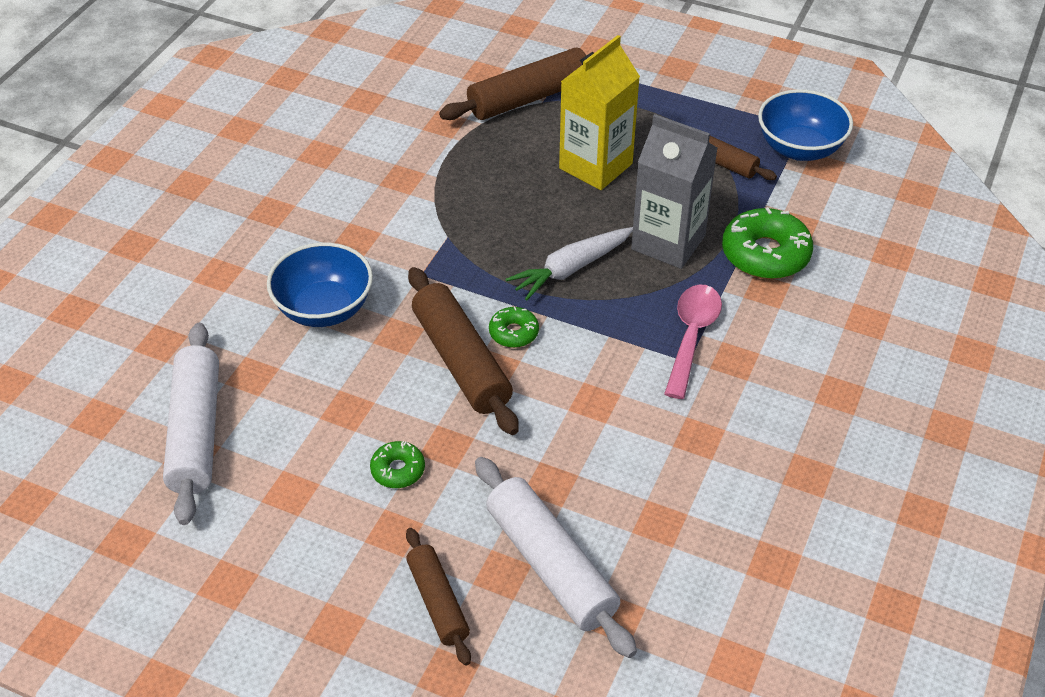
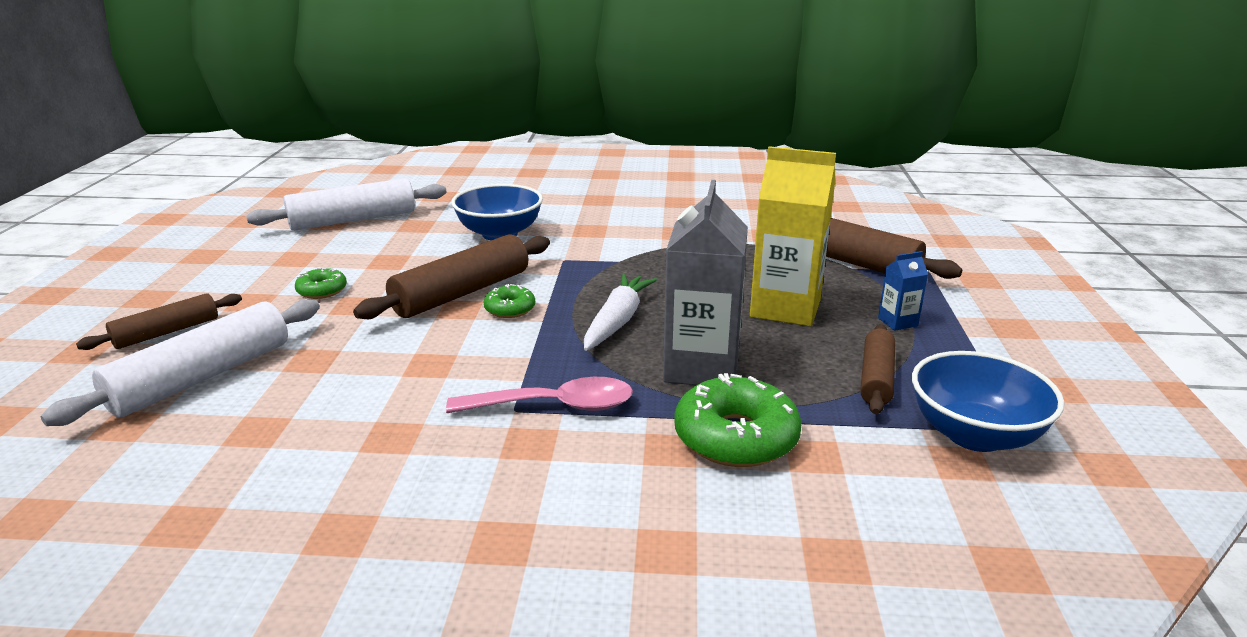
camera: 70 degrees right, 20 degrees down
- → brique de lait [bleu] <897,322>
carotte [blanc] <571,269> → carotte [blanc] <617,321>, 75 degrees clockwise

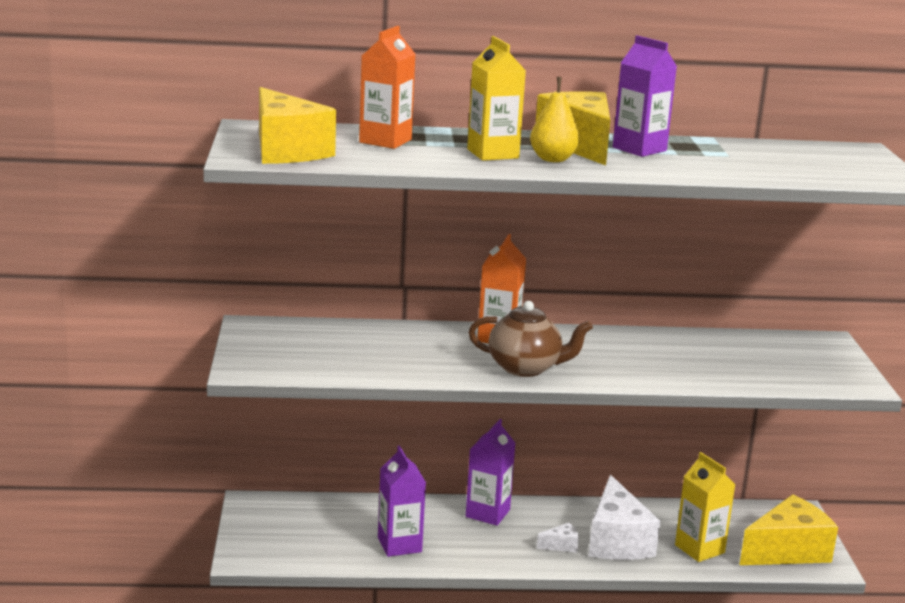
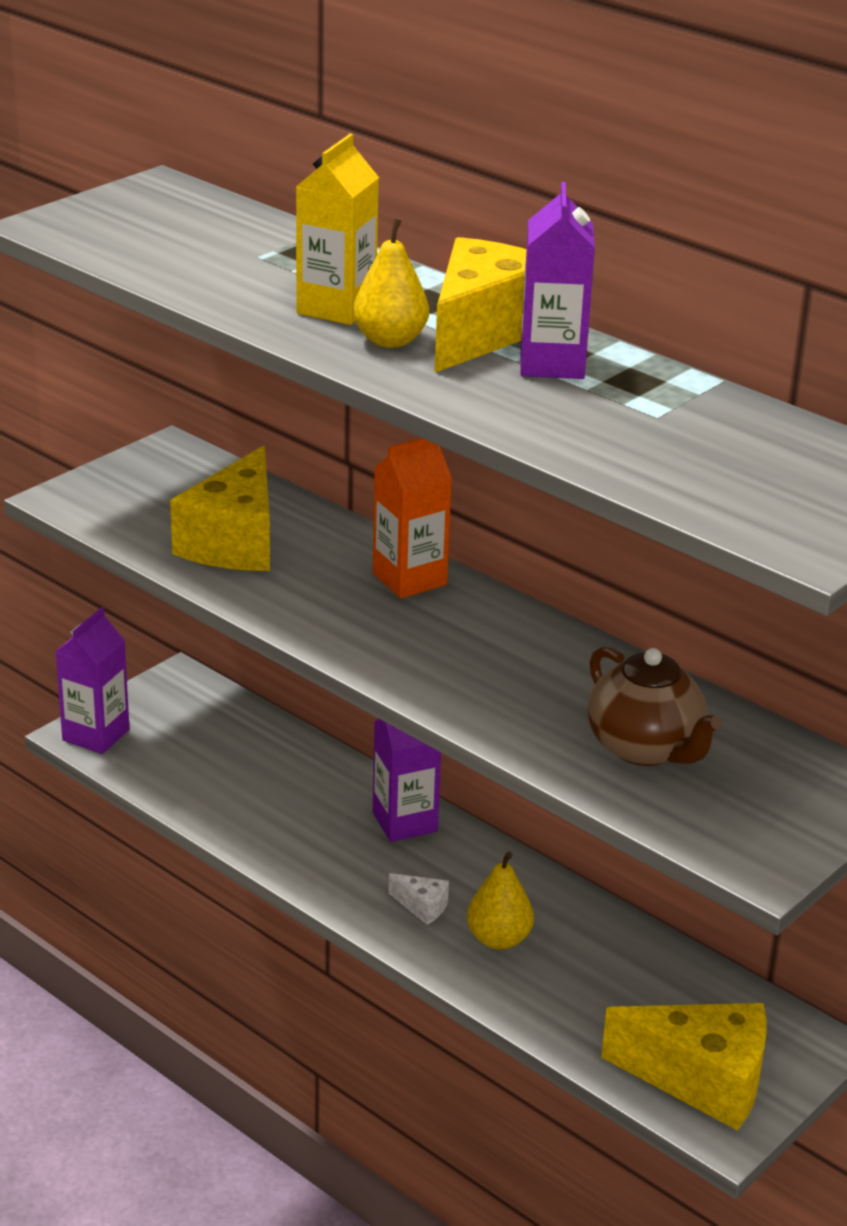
camera: 45 degrees right, 10 degrees up
brique de lait [orange] <385,141> → -
brique de lait [jaune] <699,549> → -
fromage [jaune] <286,151> → fromage [jaune] <234,542>, move
brique de lait [violet] <399,545> → brique de lait [violet] <96,735>, move
théière [marron] <525,368> → théière [marron] <646,748>, move
fromage [blanc] <617,541> → poire [jaune] <498,939>

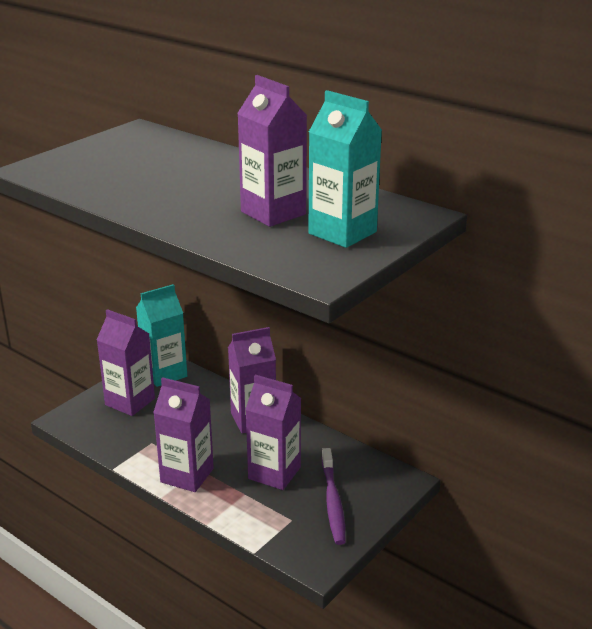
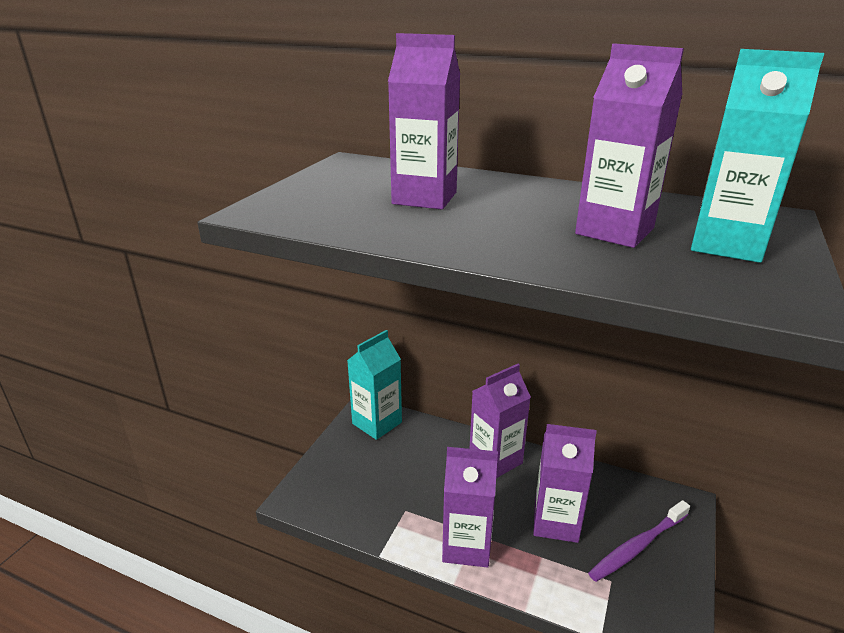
camera: 15 degrees left, 0 degrees up
brique de lait [violet] <130,402> → brique de lait [violet] <424,198>, move
brosse à dents [violet] <333,502> → brosse à dents [violet] <637,546>, 75 degrees clockwise

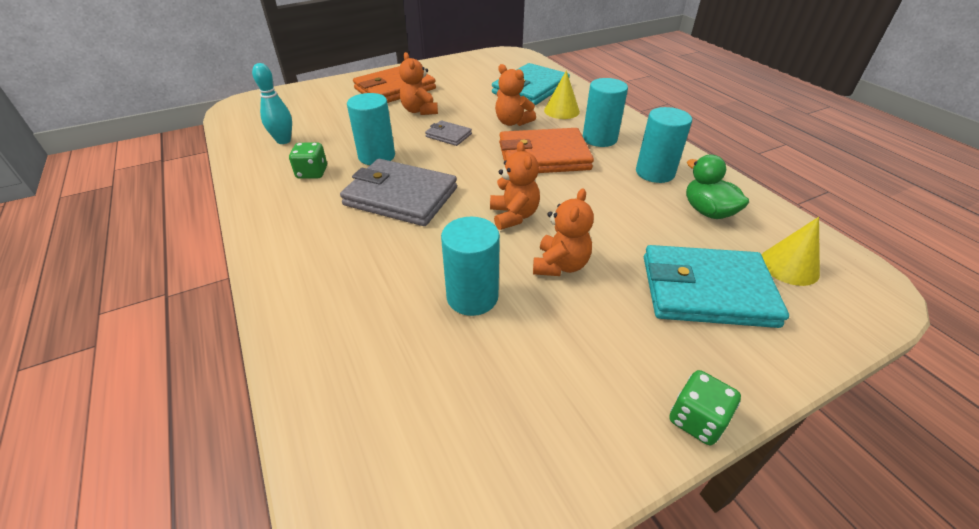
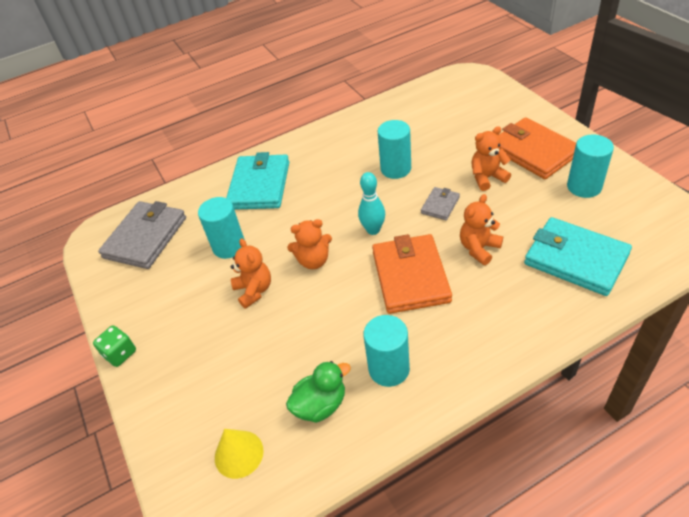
camera: 95 degrees right, 5 degrees up
dé [vert] <312,173> → -
cône [jaune] <561,111> → -
quille [turquoise] <283,141> → quille [turquoise] <373,230>, move
portefeuille [gris] <401,196> → portefeuille [gris] <145,237>, move
cylindre [turquoise] <599,139> → cylindre [turquoise] <584,187>, move
portefeuille [turquoise] <706,290> → portefeuille [turquoise] <259,185>, move
ours en peluche [orange] <560,265> → ours en peluche [orange] <254,290>, 135 degrees counterclockwise

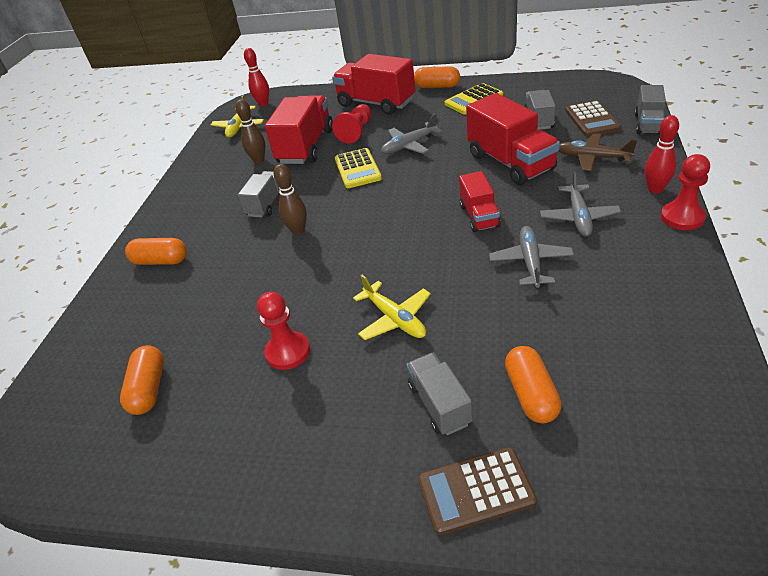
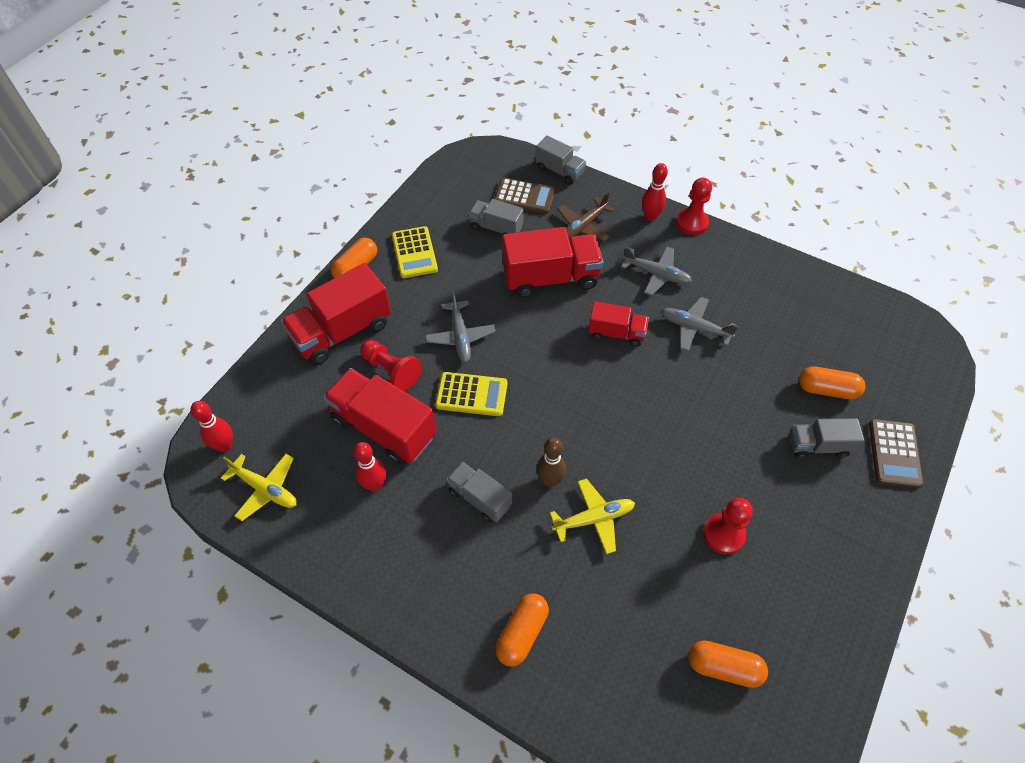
camera: 75 degrees left, 15 degrees up
avion [jaune] <395,319> → avion [jaune] <594,519>, move
quille [marron] <259,160> → quille [rouge] <375,485>

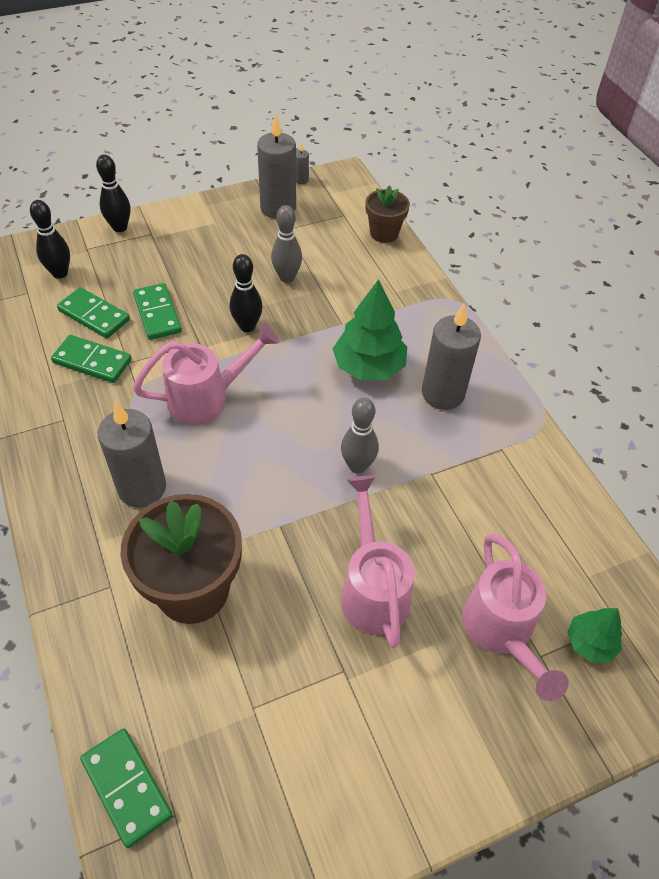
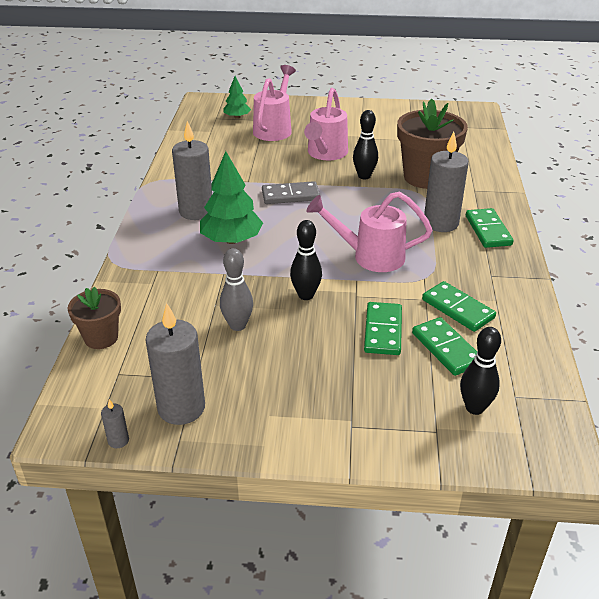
camera: 150 degrees left, 15 degrees down
domino [vert] <127,787> → domino [vert] <488,230>, move
quille [noir] <120,227> → quille [noir] <364,176>, move
quille [gris] <357,466> → domino [gris] <290,195>

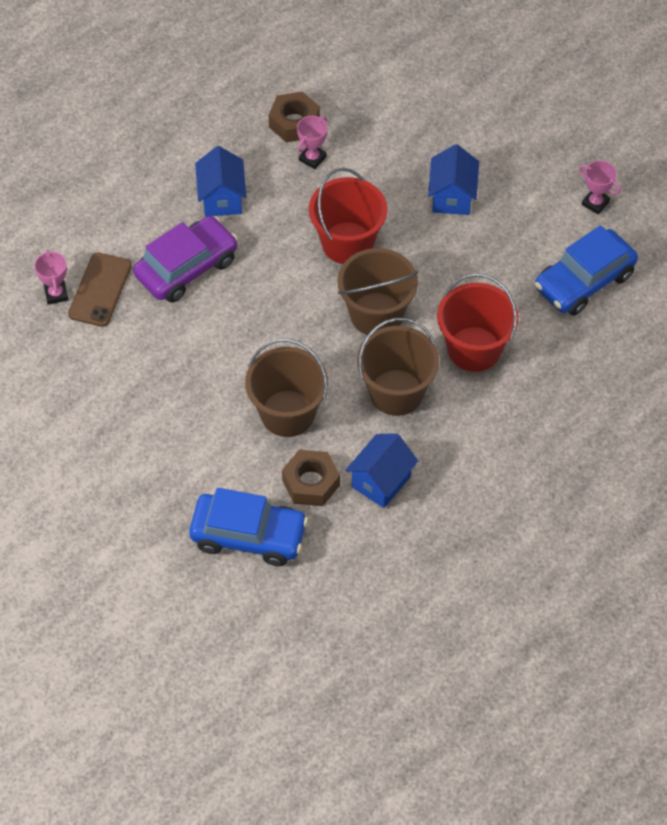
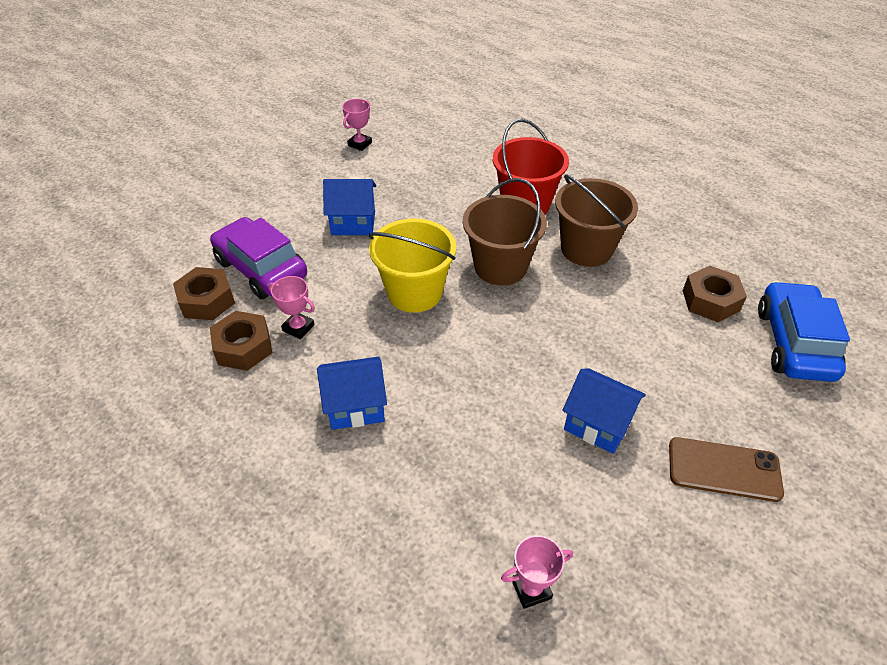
camera: 95 degrees left, 10 degrees down
seau [marron] <287,413> → -
voiture [bleu] <584,281> → -
- → écrou [marron] <207,300>
téléphone [marron] <100,290> → téléphone [marron] <724,469>, move
voiture [violet] <187,268> → voiture [violet] <261,268>, move
maison [bleu] <381,482> → maison [bleu] <597,424>, move
seau [rouge] <347,243> → seau [jaune] <414,292>

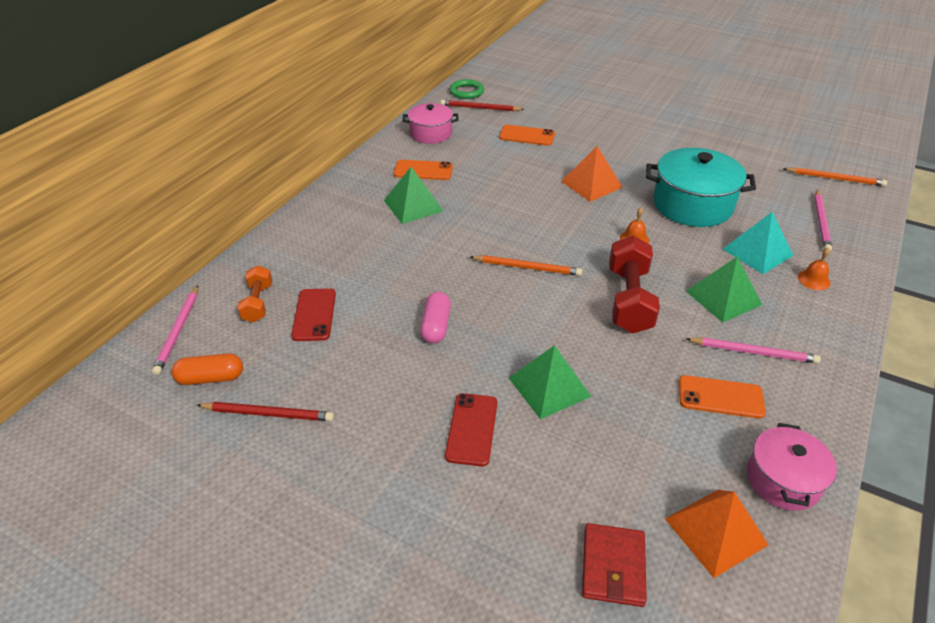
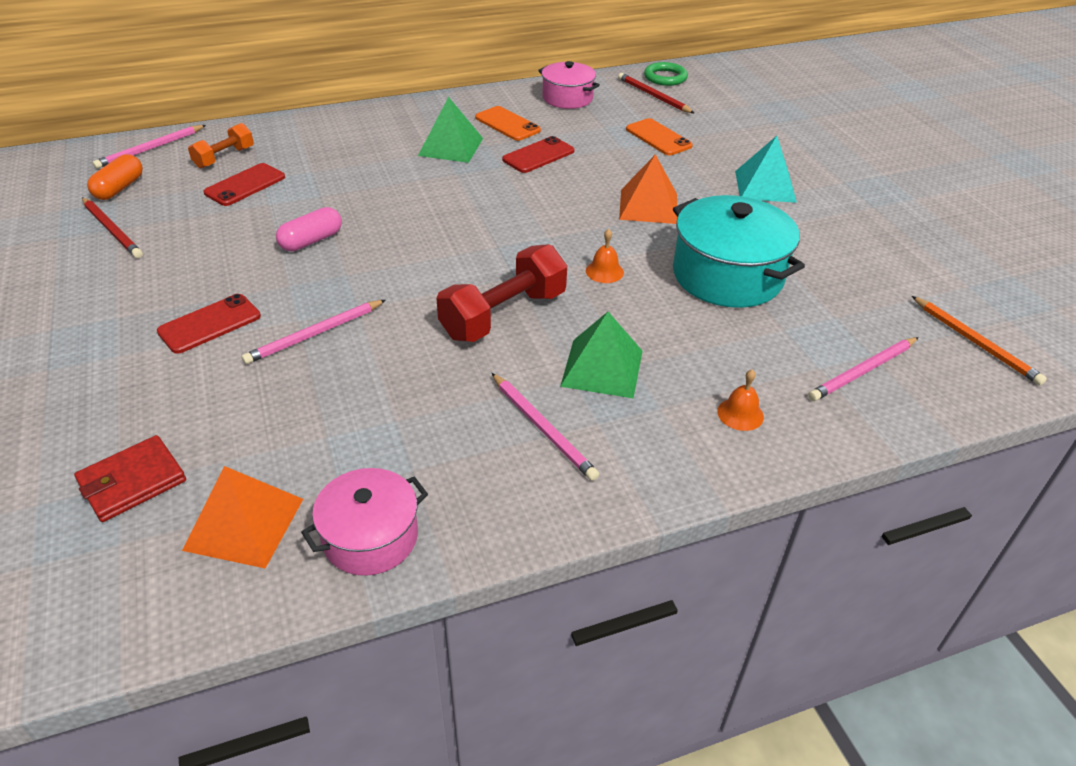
camera: 40 degrees right, 0 degrees up
crayon [orange] <527,267> → -
téléphone [orange] <720,397> → -
- → téléphone [rouge] <538,155>
pyramide [turquoise] <757,252> → pyramide [turquoise] <765,186>, move
pyramide [vert] <549,387> → crayon [rose] <315,334>
gélule [orange] <211,378> → gélule [orange] <119,188>, 75 degrees clockwise

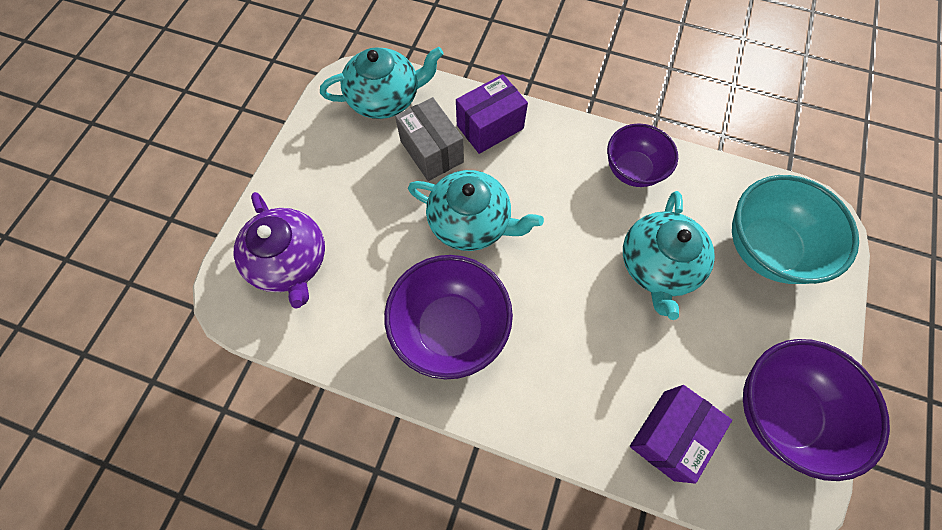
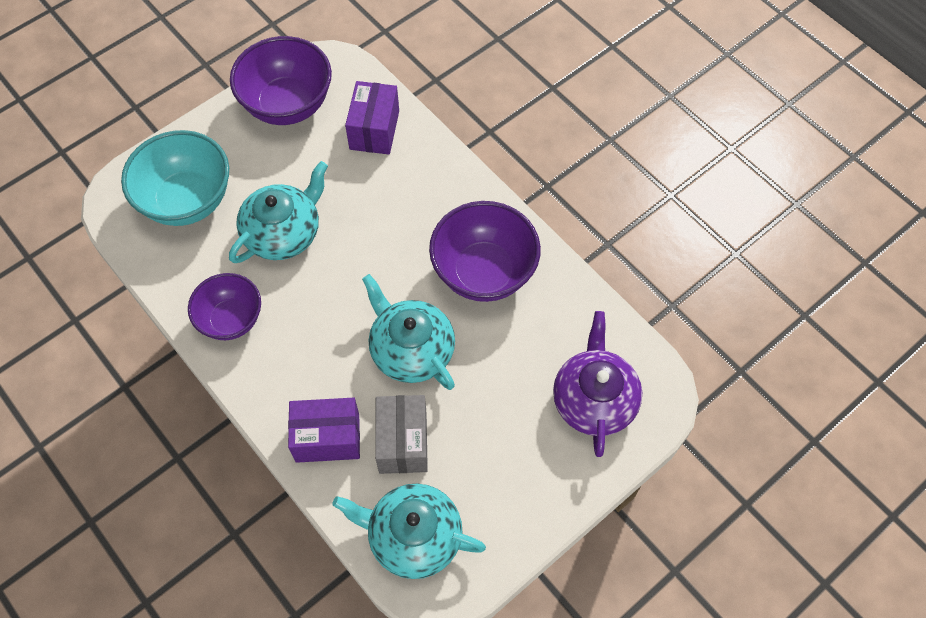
camera: 150 degrees left, 5 degrees down
boîte [violet] <669,435> → boîte [violet] <374,130>, 60 degrees counterclockwise

